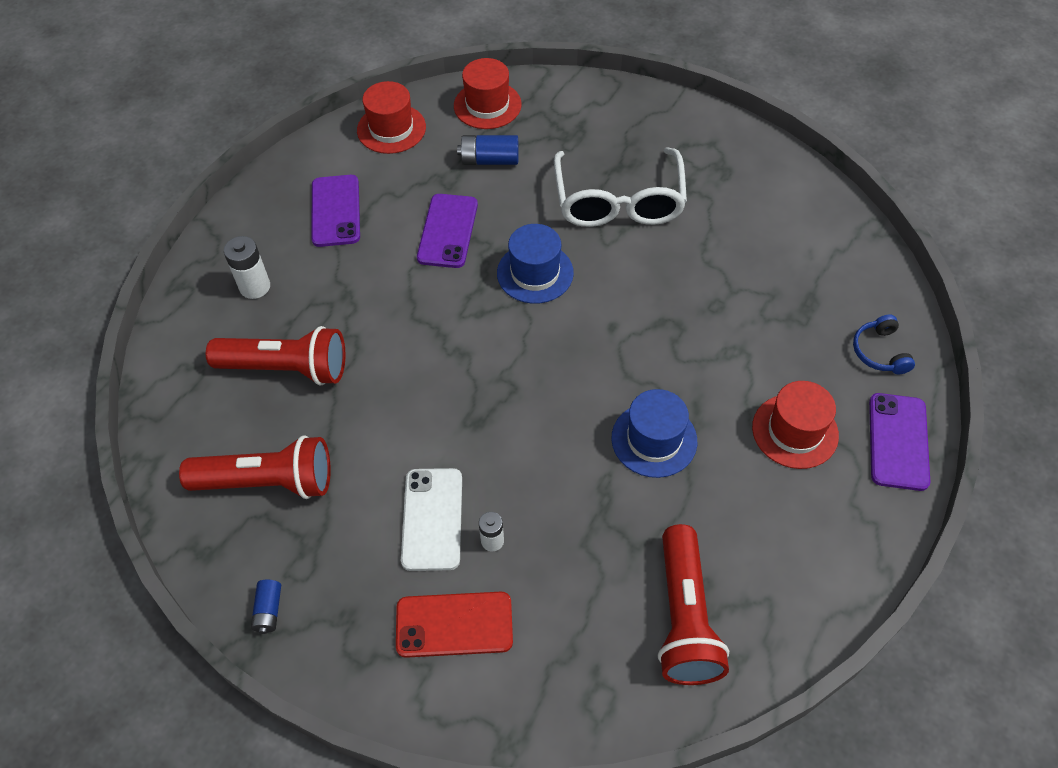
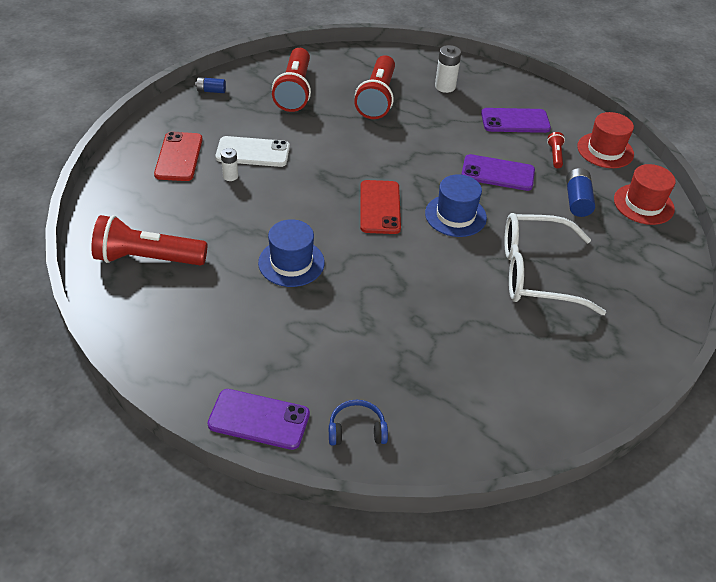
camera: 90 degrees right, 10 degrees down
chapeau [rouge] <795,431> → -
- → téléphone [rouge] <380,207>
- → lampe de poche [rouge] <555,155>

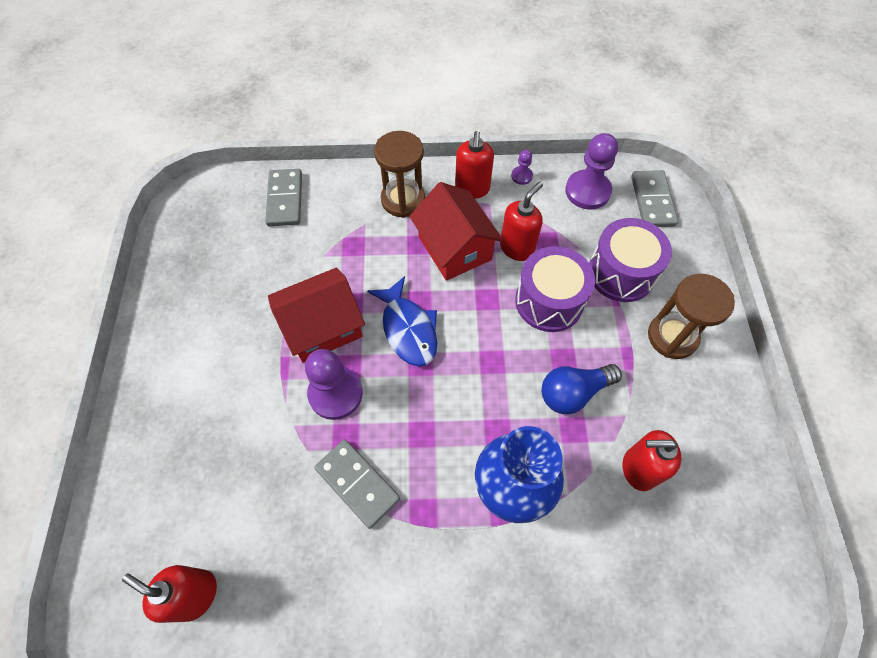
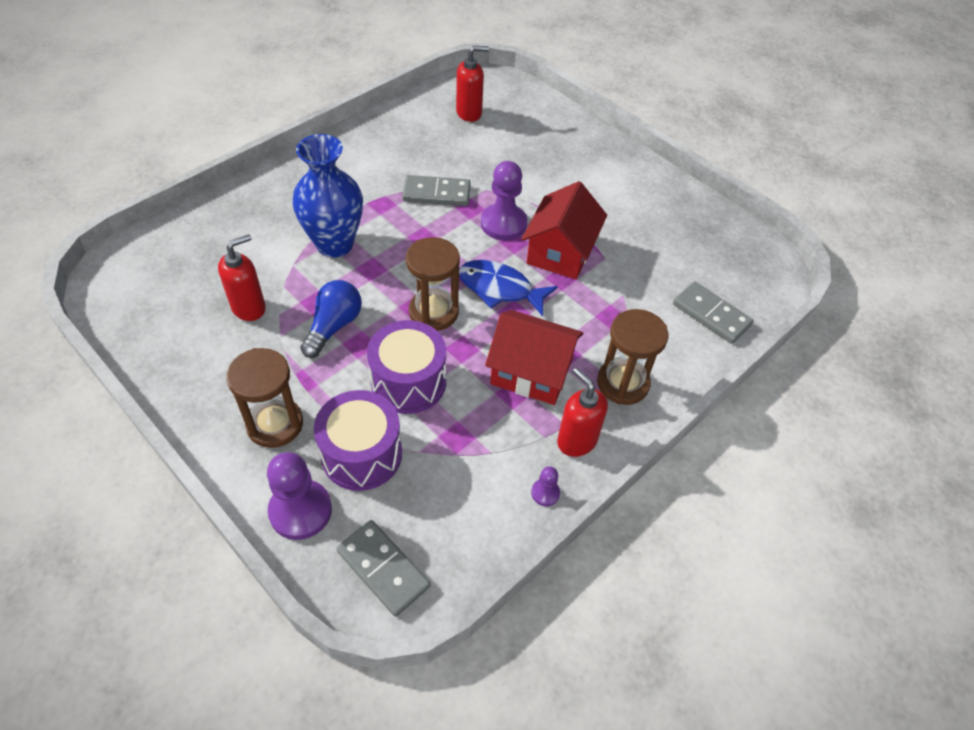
camera: 135 degrees right, 10 degrees down
distributeur de savon [rouge] <517,248> → -
- → sablier [marron] <433,312>
pion [violet] <587,191> → pion [violet] <300,511>, move

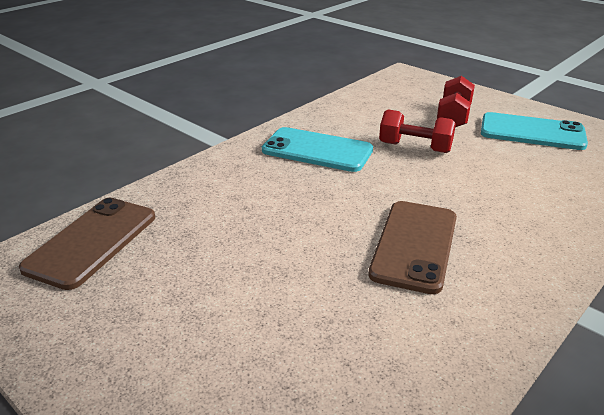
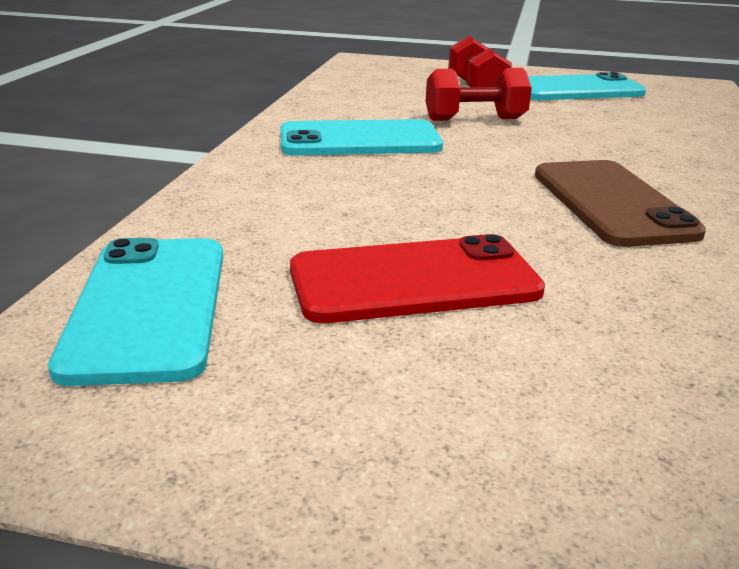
camera: 30 degrees left, 5 degrees down
- → téléphone [rouge] <414,281>
téléphone [marron] <92,242> → téléphone [turquoise] <148,307>

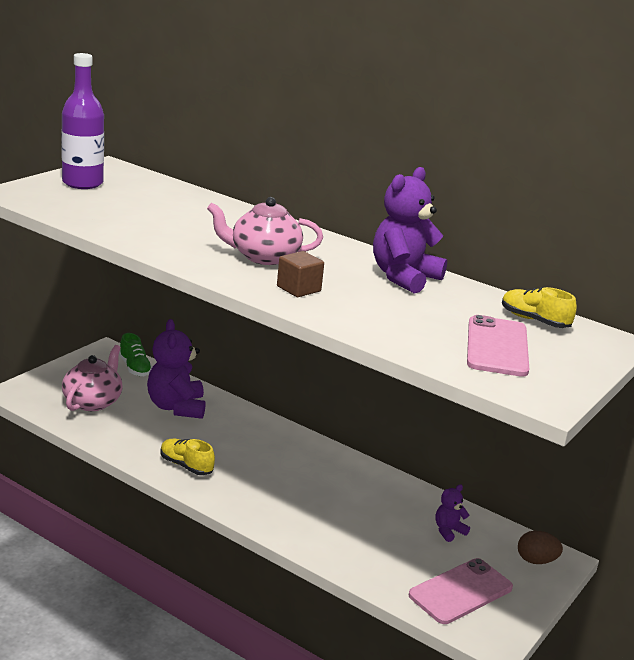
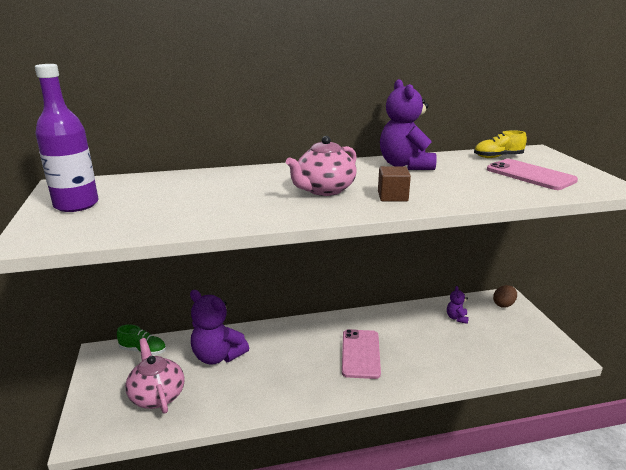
camera: 45 degrees left, 0 degrees up
chaussure [jaune] <186,466> → -
téléphone [rose] <460,591> → téléphone [rose] <360,354>, move

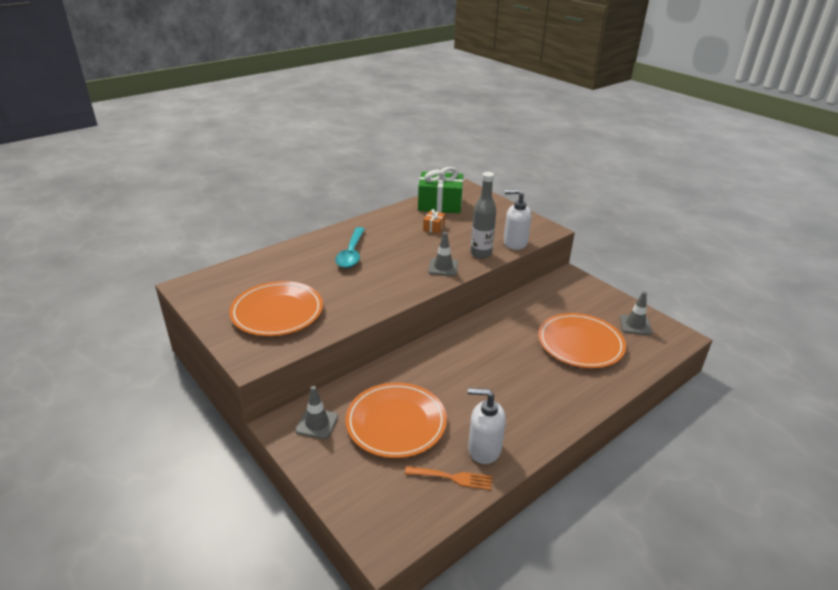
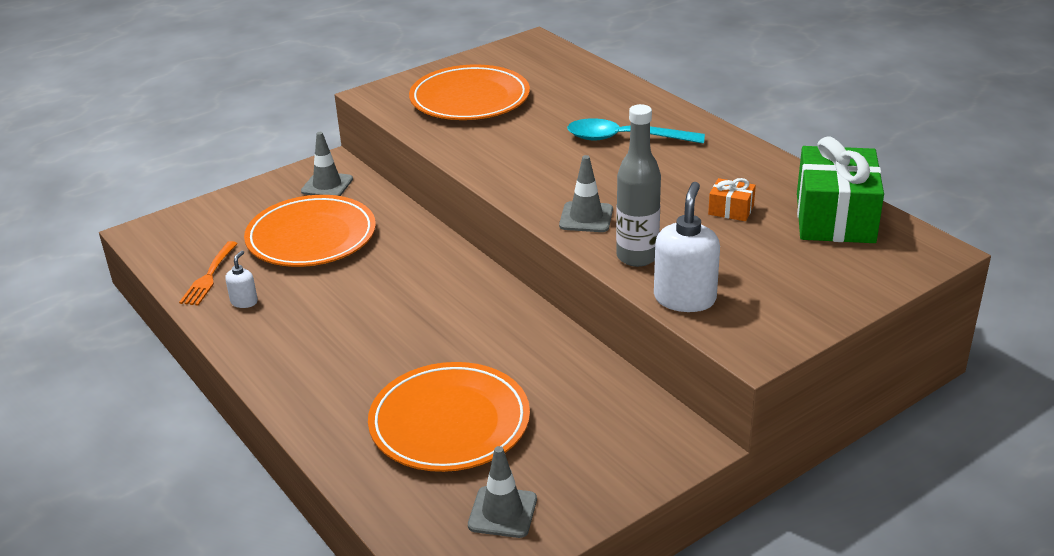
camera: 95 degrees right, 0 degrees up
distributeur de savon [blanc] <484,449> → distributeur de savon [blanc] <244,302>, x0.51

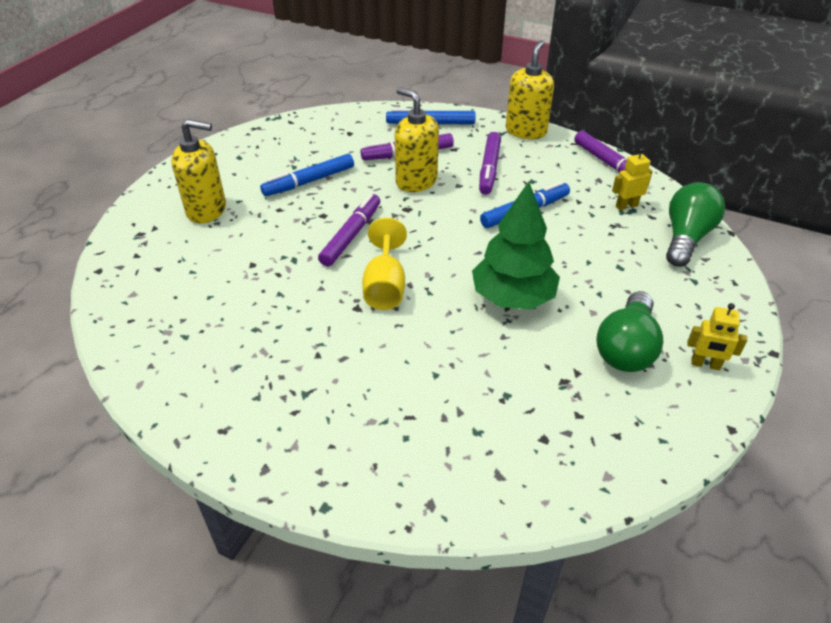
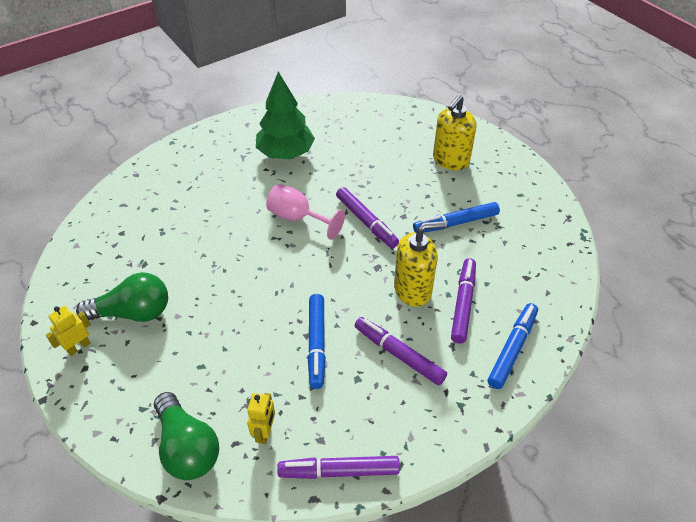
camera: 120 degrees right, 5 degrees up
distributeur de savon [jaune] <526,131> → -
arbre [vert] <512,297> → arbre [vert] <286,153>, move
verre à pied [jaune] <385,286> → verre à pied [rose] <298,218>
feutre [bleu] <309,181> → feutre [bleu] <455,223>, 105 degrees counterclockwise
ampoule [vert] <626,348> → ampoule [vert] <133,312>, 120 degrees clockwise

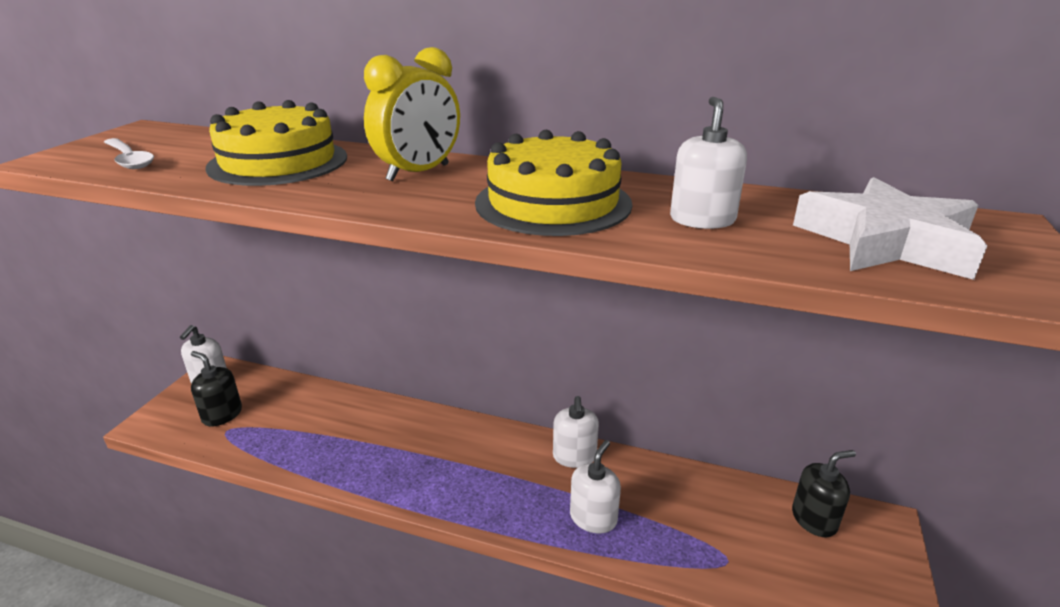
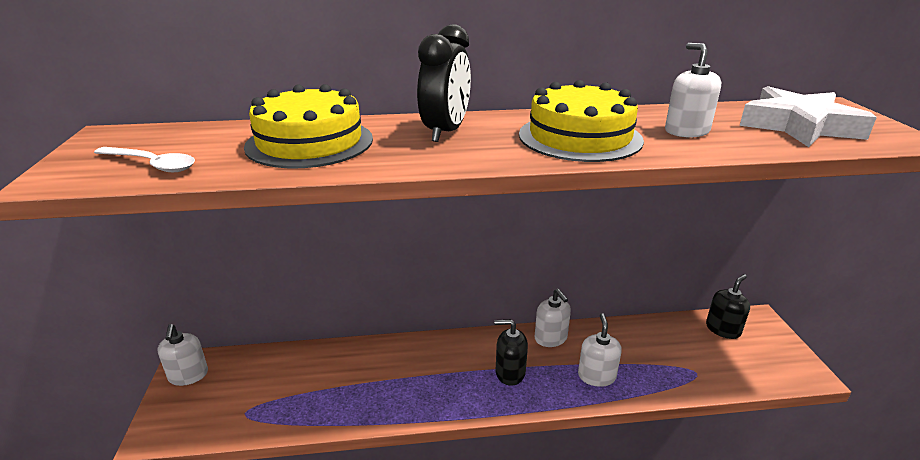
camera: 25 degrees left, 0 degrees up
distributeur de savon [noir] <222,415> → distributeur de savon [noir] <510,373>, move
réveil [jaune] <418,173> → réveil [noir] <445,132>

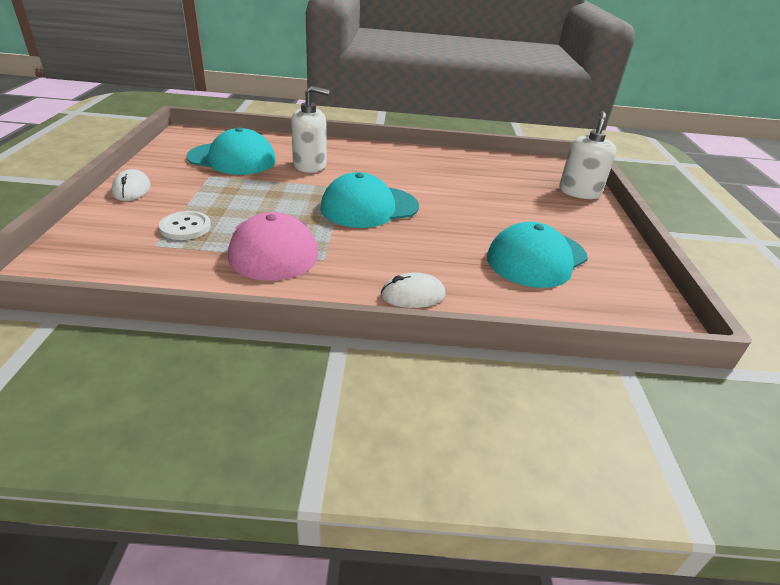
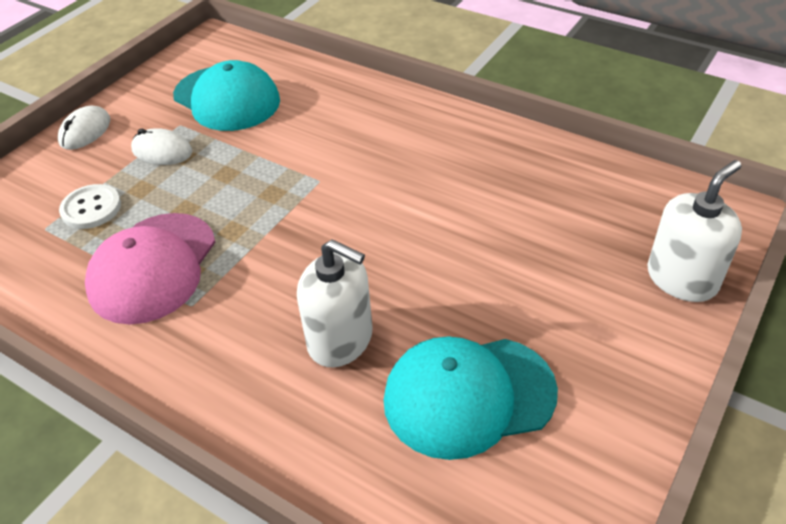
camera: 35 degrees right, 10 degrees up
casquette [turquoise] <369,207> → -
distributeur de savon [blanc] <310,165> → distributeur de savon [blanc] <340,339>, move
souris [blanc] <413,295> → souris [blanc] <162,151>, move

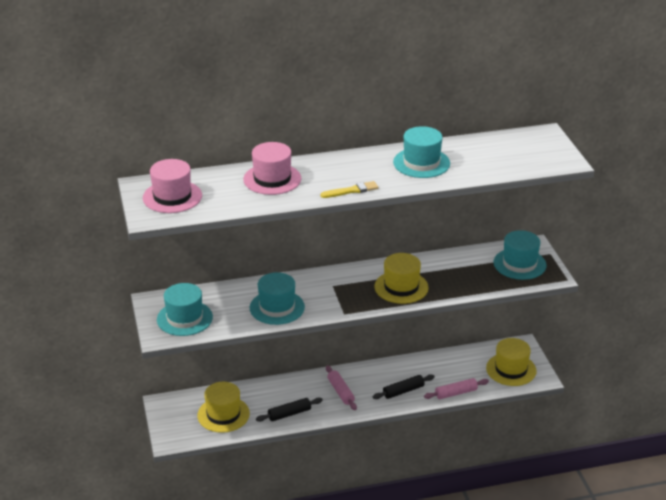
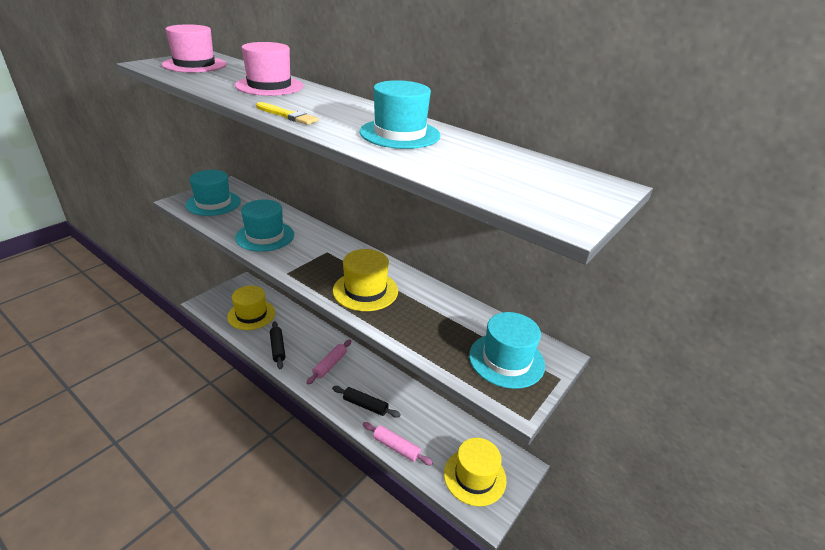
camera: 50 degrees right, 0 degrees up
rouleau à pâtisserie [noir] <289,414> → rouleau à pâtisserie [noir] <278,348>, 45 degrees clockwise

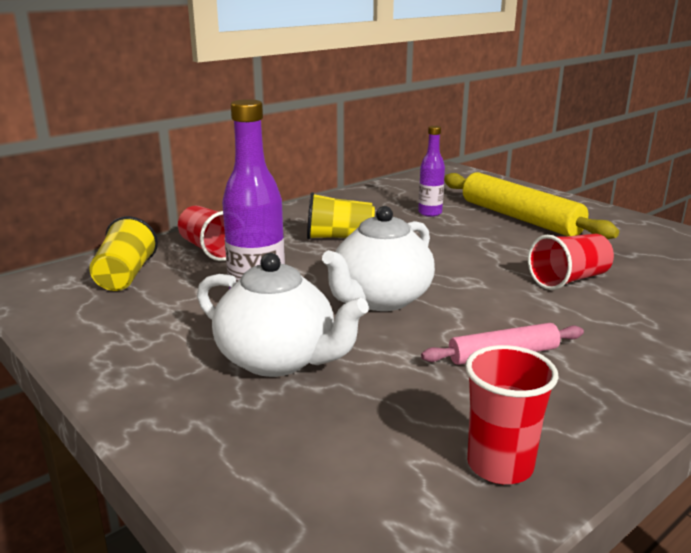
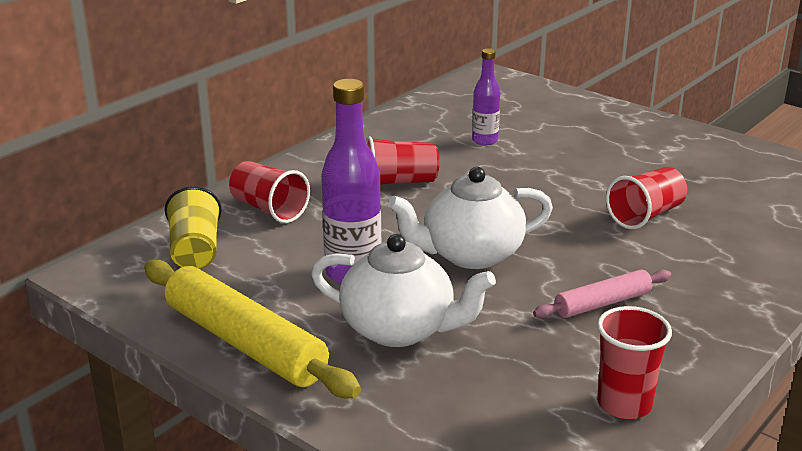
camera: 10 degrees left, 5 degrees up
rouleau à pâtisserie [jaune] <519,218> → rouleau à pâtisserie [jaune] <244,343>, move
gobelet [jaune] <339,237> → gobelet [rouge] <399,182>
théière [blanc] <380,299> → théière [blanc] <470,255>, 45 degrees clockwise

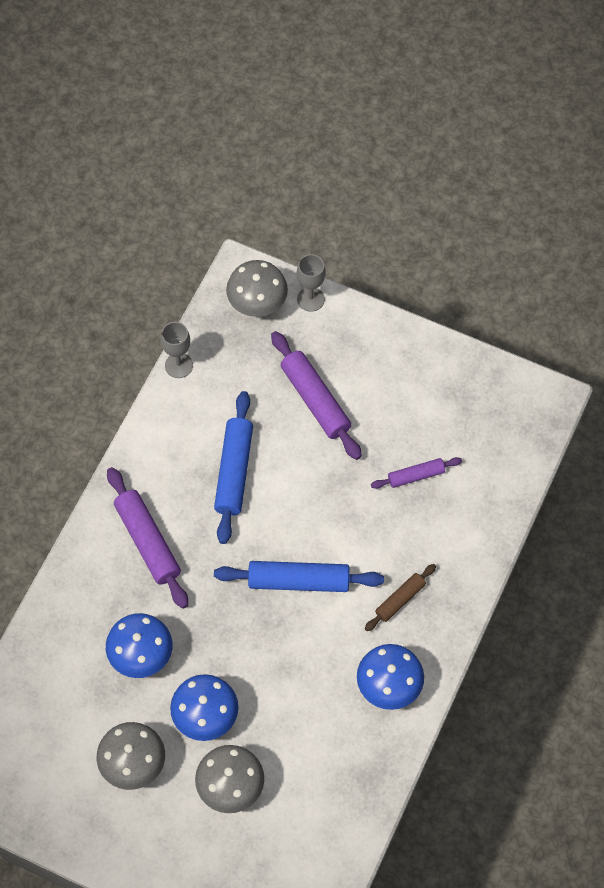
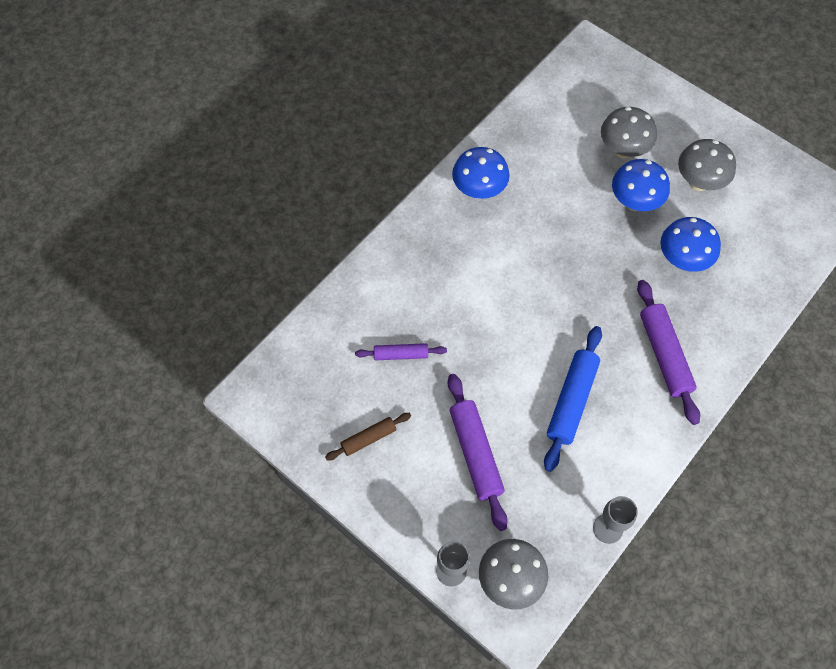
camera: 165 degrees left, 0 degrees up
rouleau à pâtisserie [bleu] <298,581> → -
rouleau à pâtisserie [marron] <400,600> → rouleau à pâtisserie [marron] <369,438>, move

